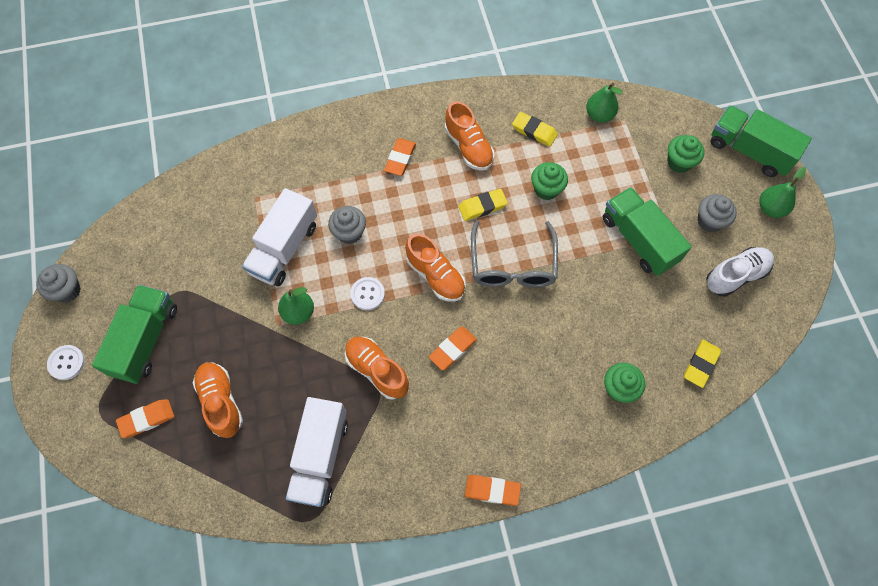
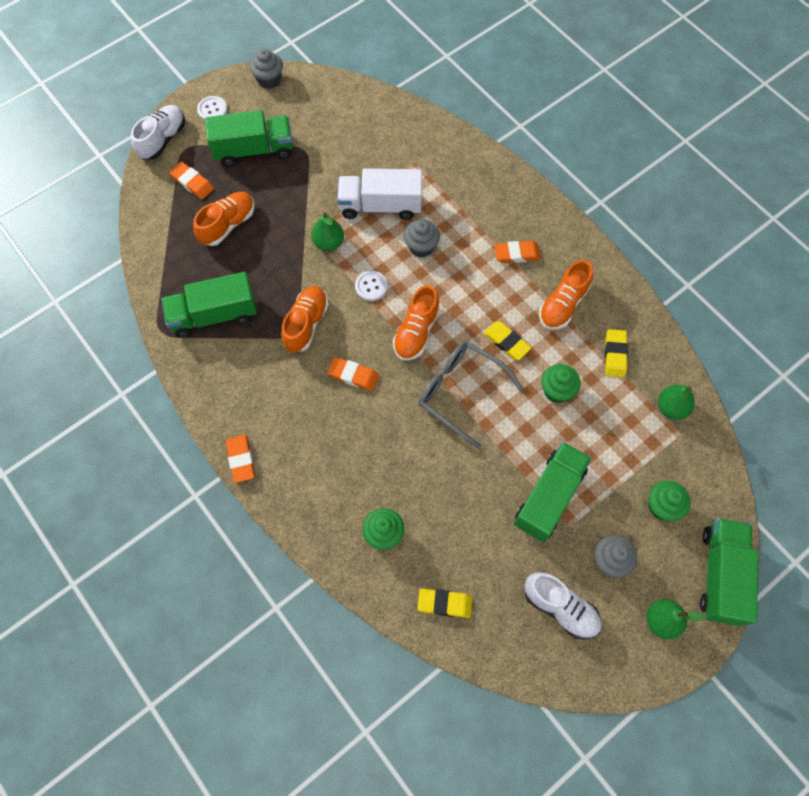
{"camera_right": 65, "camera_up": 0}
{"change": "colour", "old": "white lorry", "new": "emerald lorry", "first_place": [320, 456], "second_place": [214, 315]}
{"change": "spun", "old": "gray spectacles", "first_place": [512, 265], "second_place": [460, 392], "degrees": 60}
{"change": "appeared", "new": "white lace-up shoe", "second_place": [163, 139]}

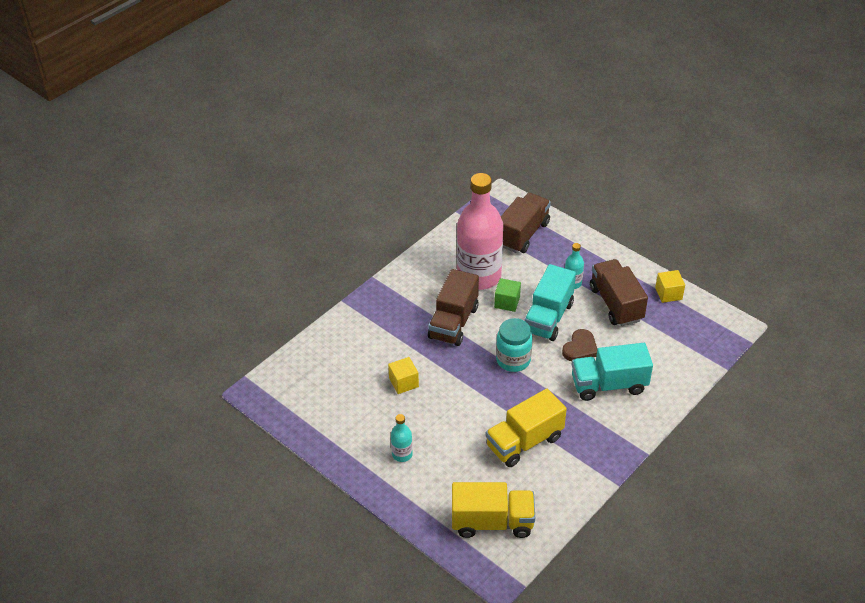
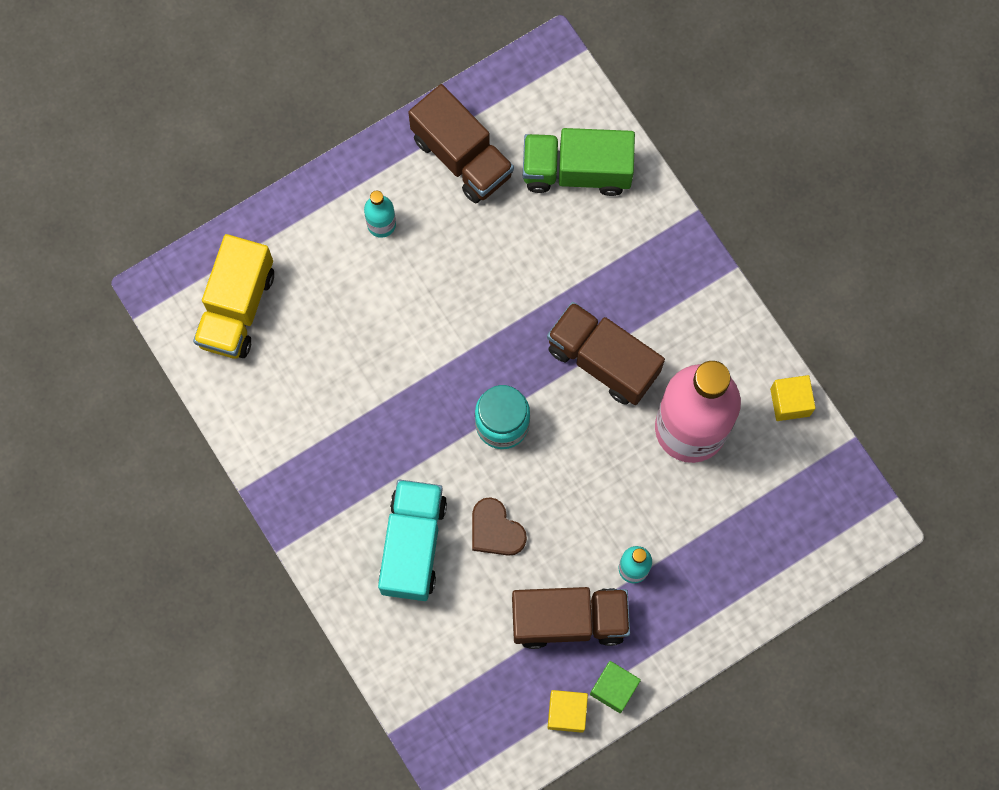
{"camera_right": 105, "camera_up": 30}
{"change": "relocated", "old": "yellow solid cube", "first_place": [403, 382], "second_place": [790, 402]}
{"change": "missing", "old": "yellow lorry", "first_place": [524, 442]}
{"change": "relocated", "old": "emerald solid cube", "first_place": [507, 302], "second_place": [614, 688]}
{"change": "relocated", "old": "dark brown lorry", "first_place": [522, 234], "second_place": [462, 156]}
{"change": "missing", "old": "teal lorry", "first_place": [548, 318]}
{"change": "appeared", "new": "emerald lorry", "second_place": [576, 171]}

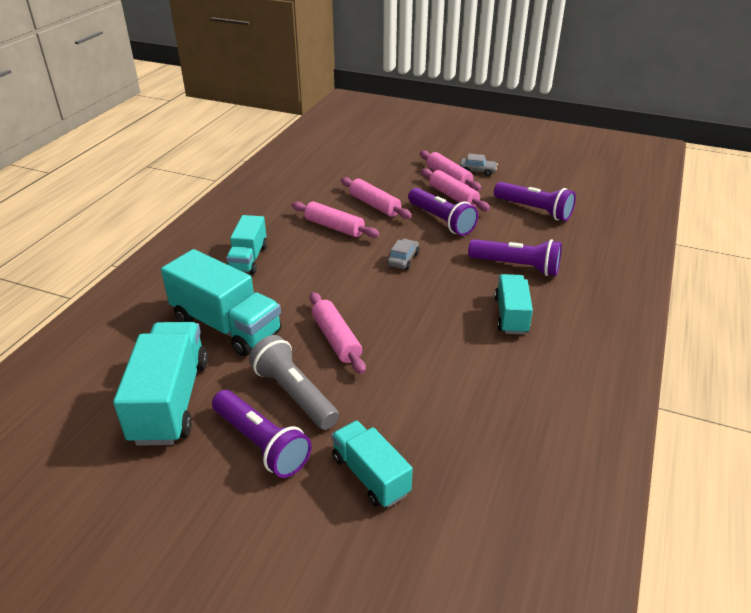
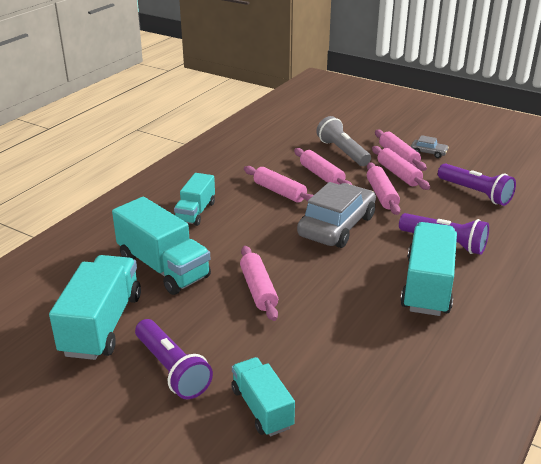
{"camera_right": 10, "camera_up": -5}
{"change": "relocated", "old": "gray torch", "first_place": [294, 394], "second_place": [342, 152]}
{"change": "size", "old": "gray toy car", "first_place": [403, 259], "second_place": [337, 226], "factor": 2.31}
{"change": "exchanged", "old": "violet torch", "new": "rose-pink dough roller", "first_place": [441, 221], "second_place": [381, 195]}
{"change": "size", "old": "teal lorry", "first_place": [511, 315], "second_place": [427, 286], "factor": 1.64}

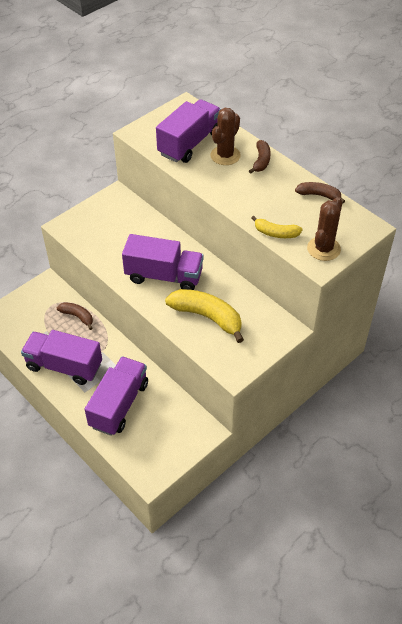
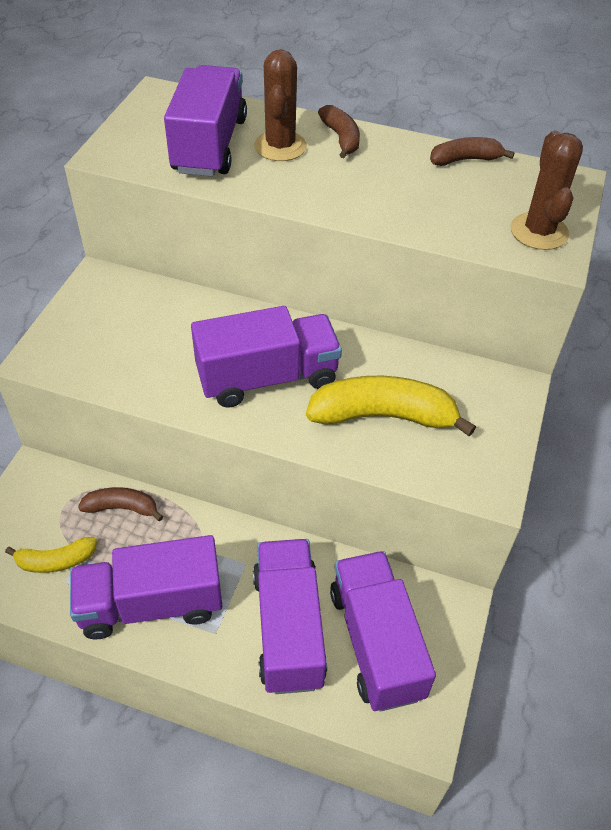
{"camera_right": -30, "camera_up": 0}
{"change": "relocated", "old": "yellow toy banana", "first_place": [276, 233], "second_place": [56, 561]}
{"change": "appeared", "new": "violet lorry", "second_place": [376, 642]}

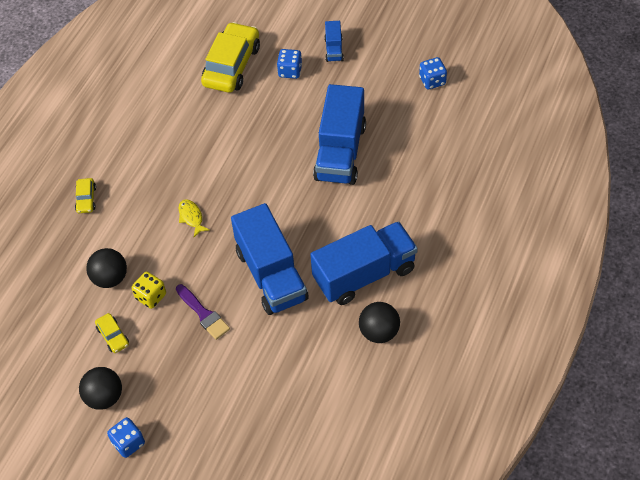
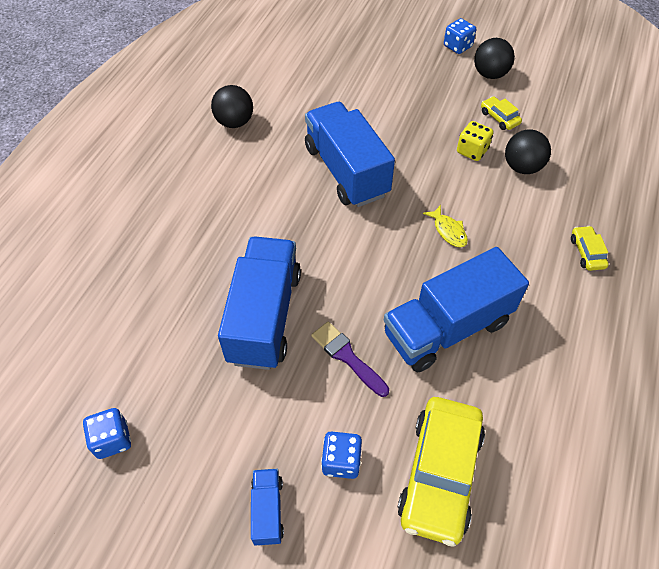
{"camera_right": 175, "camera_up": 0}
{"change": "relocated", "old": "violet brush", "first_place": [203, 314], "second_place": [347, 356]}
{"change": "relocated", "old": "cobalt lorry", "first_place": [364, 274], "second_place": [447, 328]}

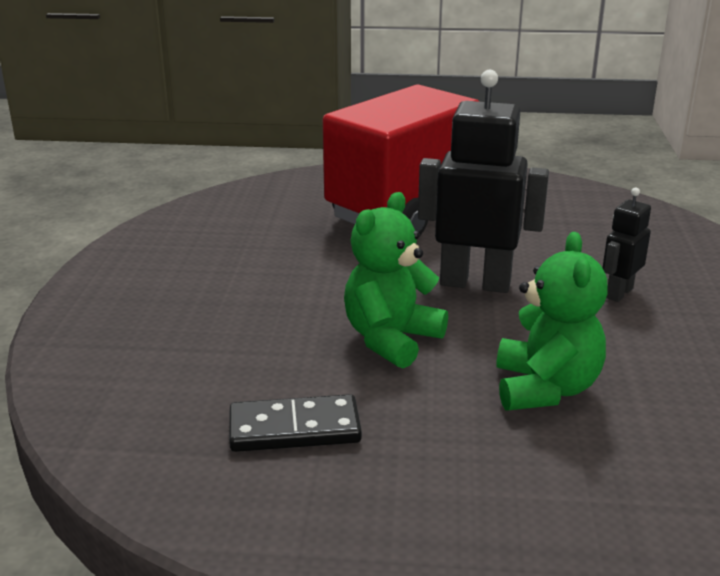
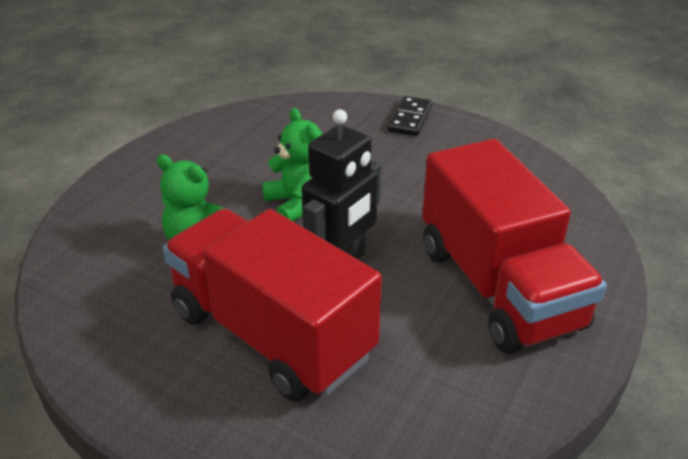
{"camera_right": 115, "camera_up": 10}
{"change": "relocated", "old": "jet-black domino", "first_place": [294, 429], "second_place": [410, 119]}
{"change": "exchanged", "old": "jet-black robot figure", "new": "crimson lorry", "first_place": [619, 293], "second_place": [271, 334]}

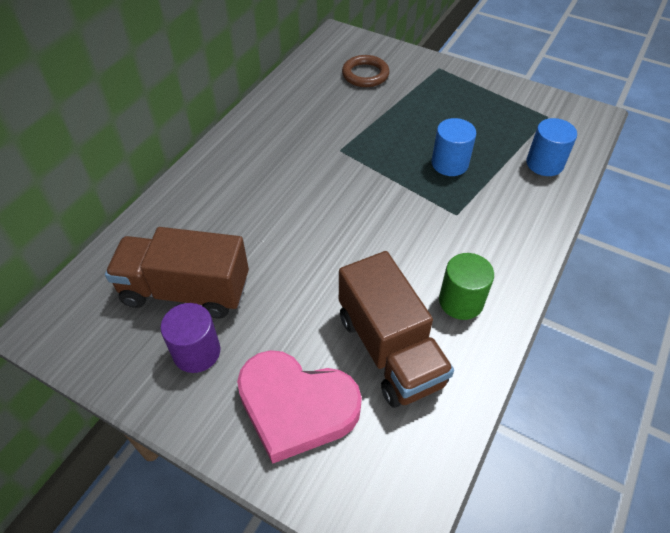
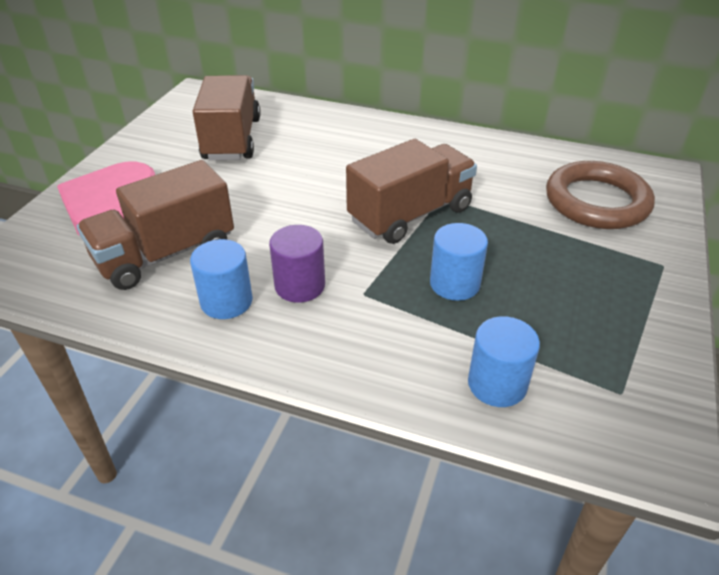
{"camera_right": 80, "camera_up": -10}
{"change": "relocated", "old": "violet cylinder", "first_place": [196, 352], "second_place": [300, 286]}
{"change": "size", "old": "dark brown ring", "first_place": [365, 74], "second_place": [596, 201], "factor": 1.62}
{"change": "colour", "old": "emerald cylinder", "new": "cobalt cylinder", "first_place": [461, 301], "second_place": [226, 301]}
{"change": "appeared", "new": "dark brown lorry", "second_place": [410, 215]}

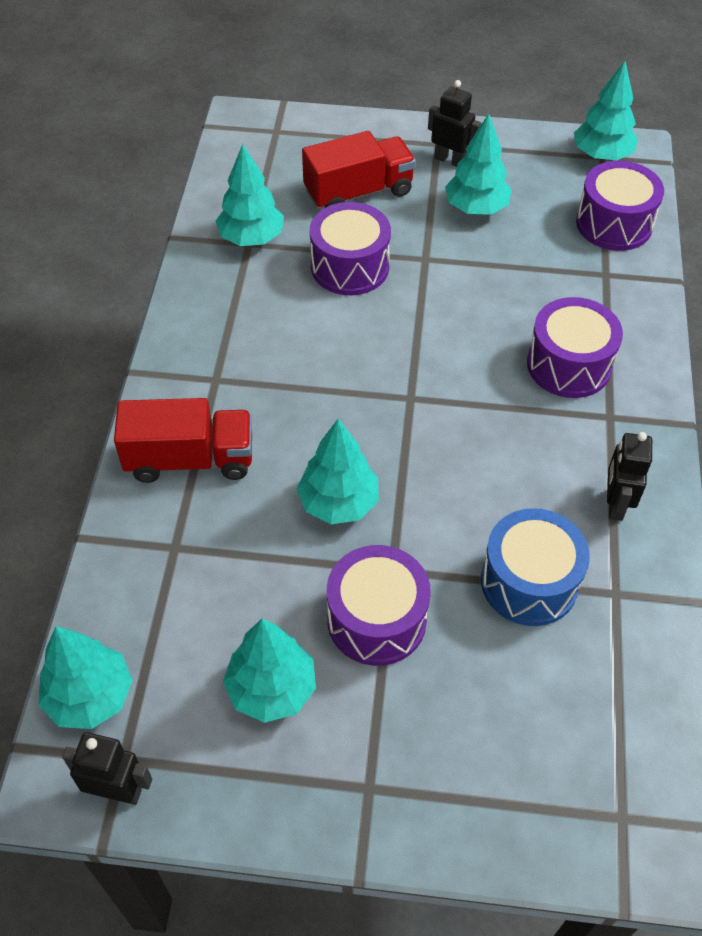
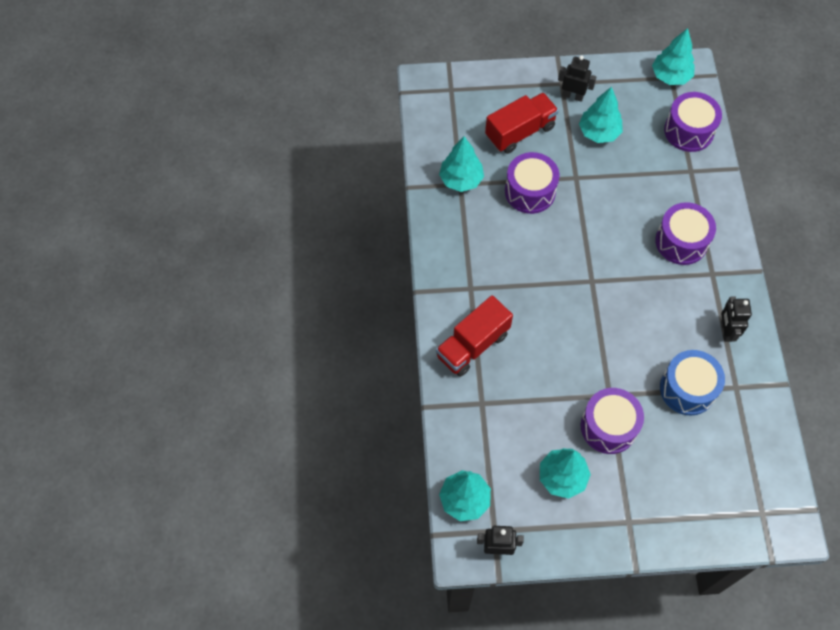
{"camera_right": -10, "camera_up": 10}
{"change": "spun", "old": "crimson lorry", "first_place": [190, 459], "second_place": [472, 345], "degrees": 150}
{"change": "missing", "old": "teal toy tree", "first_place": [338, 503]}

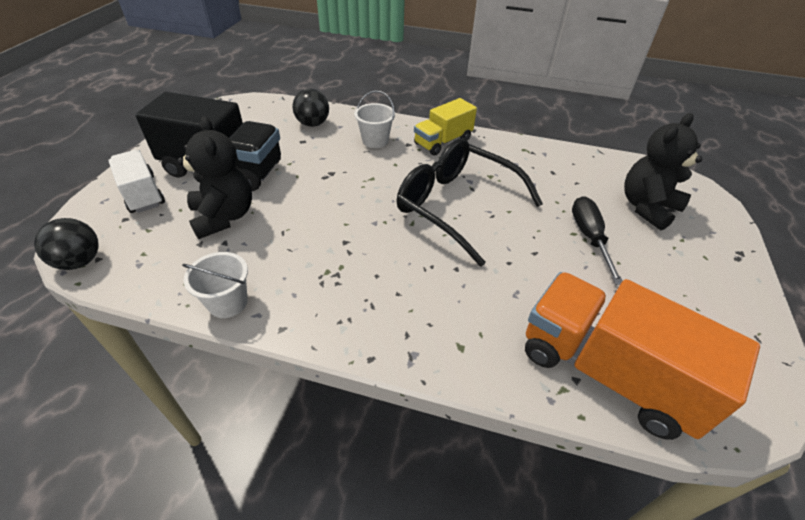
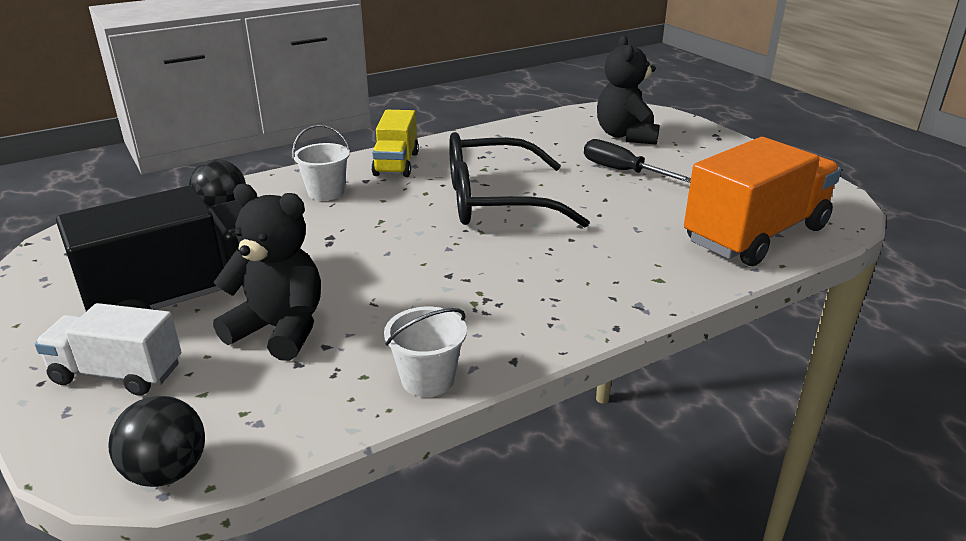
{"camera_right": -45, "camera_up": -15}
{"change": "spun", "old": "bright orange lorry", "first_place": [607, 371], "second_place": [756, 235], "degrees": 150}

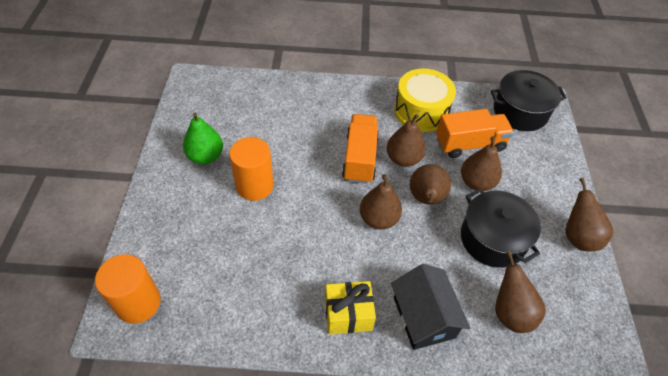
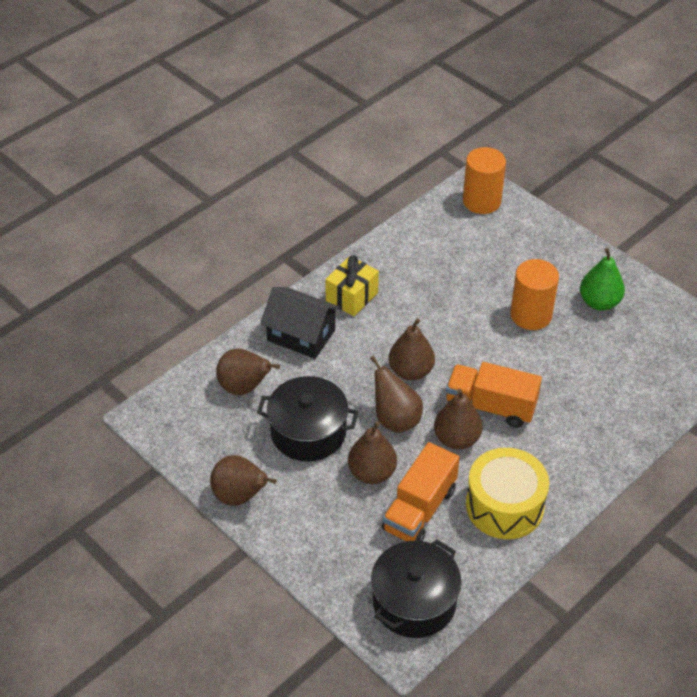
{"camera_right": 135, "camera_up": -5}
{"change": "spun", "old": "bright orange lorry", "first_place": [360, 158], "second_place": [490, 406], "degrees": 150}

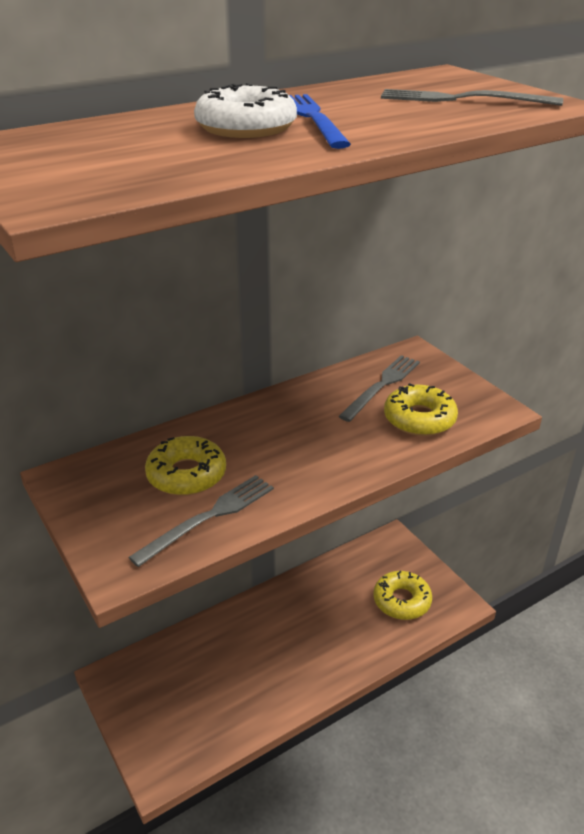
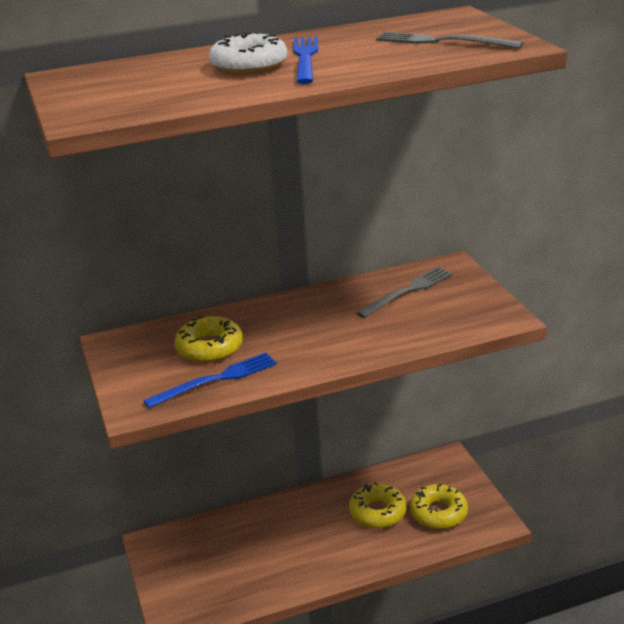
{"camera_right": 15, "camera_up": -5}
{"change": "colour", "old": "gray table fork", "new": "cobalt table fork", "first_place": [209, 517], "second_place": [216, 380]}
{"change": "relocated", "old": "yellow doughnut", "first_place": [419, 419], "second_place": [378, 512]}

